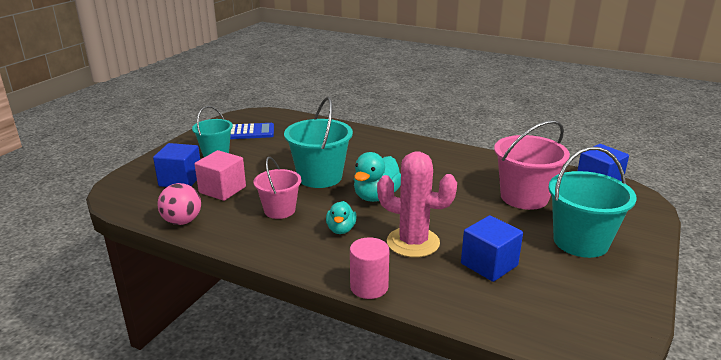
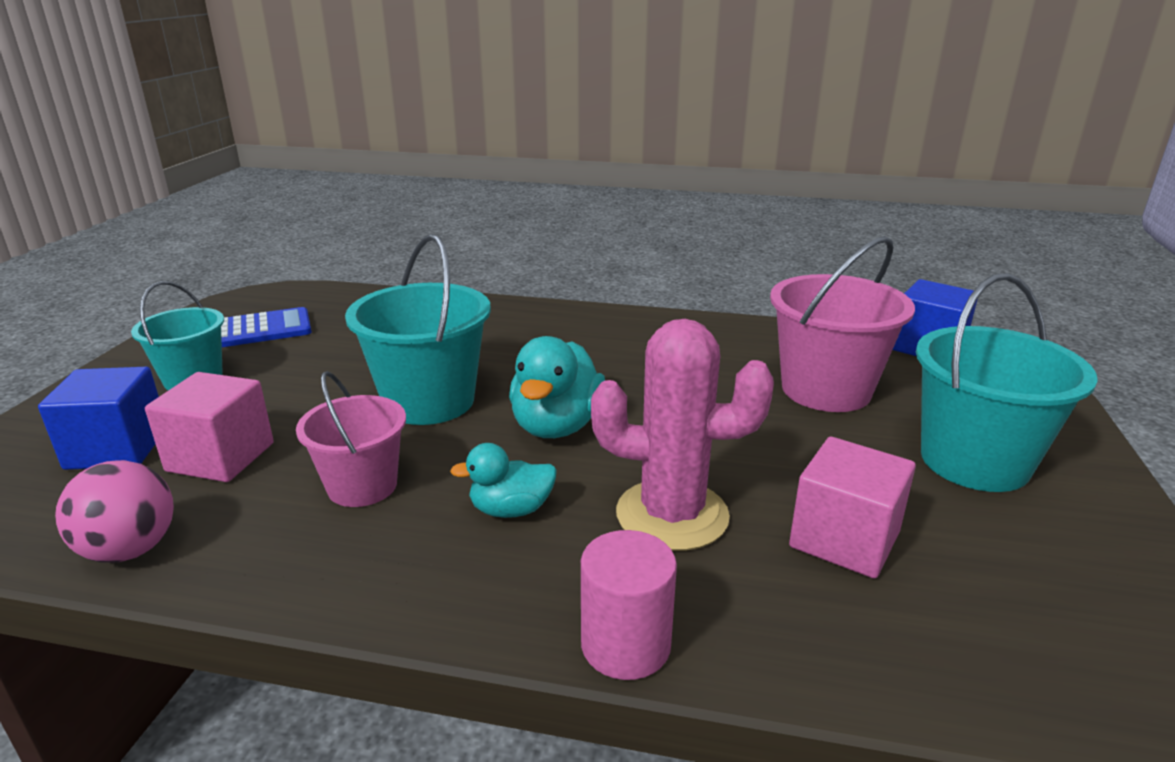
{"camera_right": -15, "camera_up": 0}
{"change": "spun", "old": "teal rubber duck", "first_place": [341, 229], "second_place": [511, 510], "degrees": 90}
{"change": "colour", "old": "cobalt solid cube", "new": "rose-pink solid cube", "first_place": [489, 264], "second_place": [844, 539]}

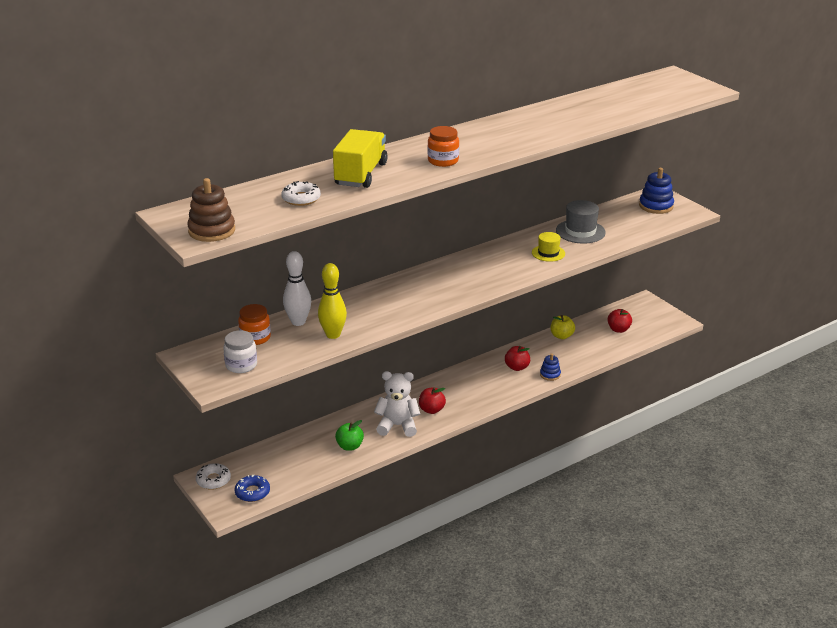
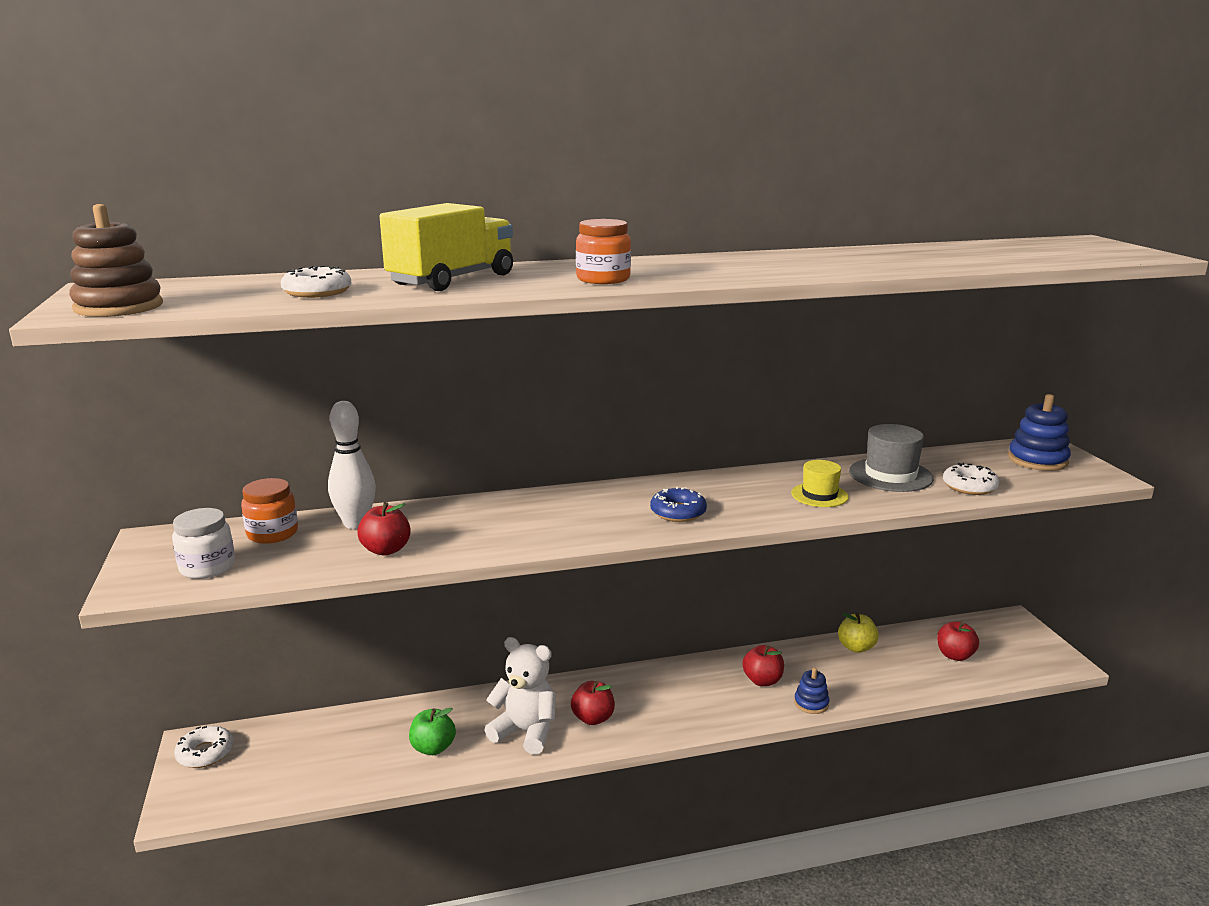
{"camera_right": 20, "camera_up": -10}
{"change": "relocated", "old": "cobalt doughnut", "first_place": [252, 492], "second_place": [678, 512]}
{"change": "exchanged", "old": "yellow tenpin", "new": "crimson toy apple", "first_place": [333, 335], "second_place": [386, 550]}
{"change": "appeared", "new": "white doughnut", "second_place": [969, 486]}

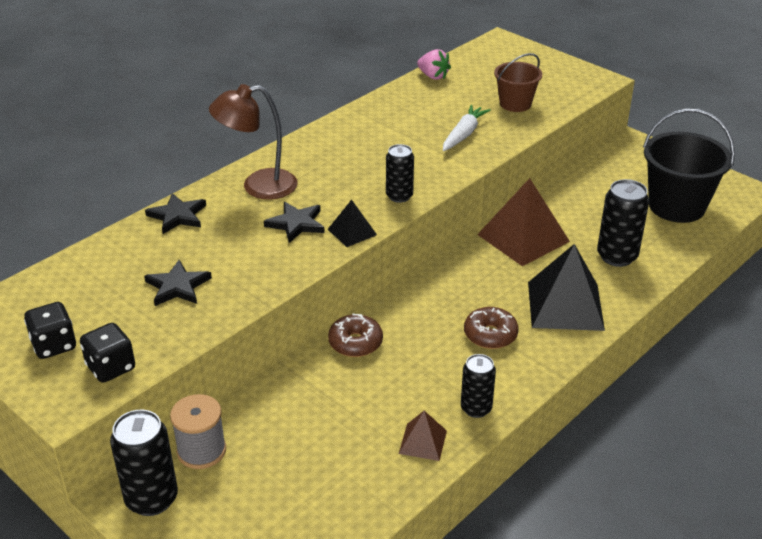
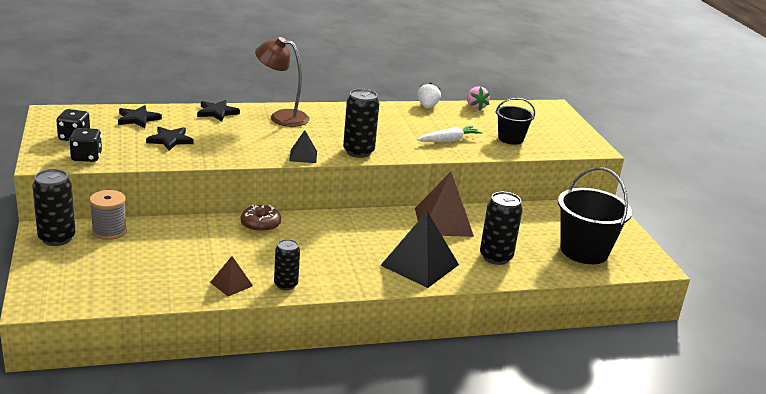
{"camera_right": 30, "camera_up": -10}
{"change": "relocated", "old": "jet-black five-pointed star", "first_place": [296, 224], "second_place": [138, 119]}
{"change": "size", "old": "jet-black can", "first_place": [399, 196], "second_place": [358, 152], "factor": 1.54}
{"change": "missing", "old": "dark brown doughnut", "first_place": [490, 335]}
{"change": "colour", "old": "dark brown pail", "new": "jet-black pail", "first_place": [515, 104], "second_place": [510, 139]}
{"change": "appeared", "new": "white berry", "second_place": [427, 106]}

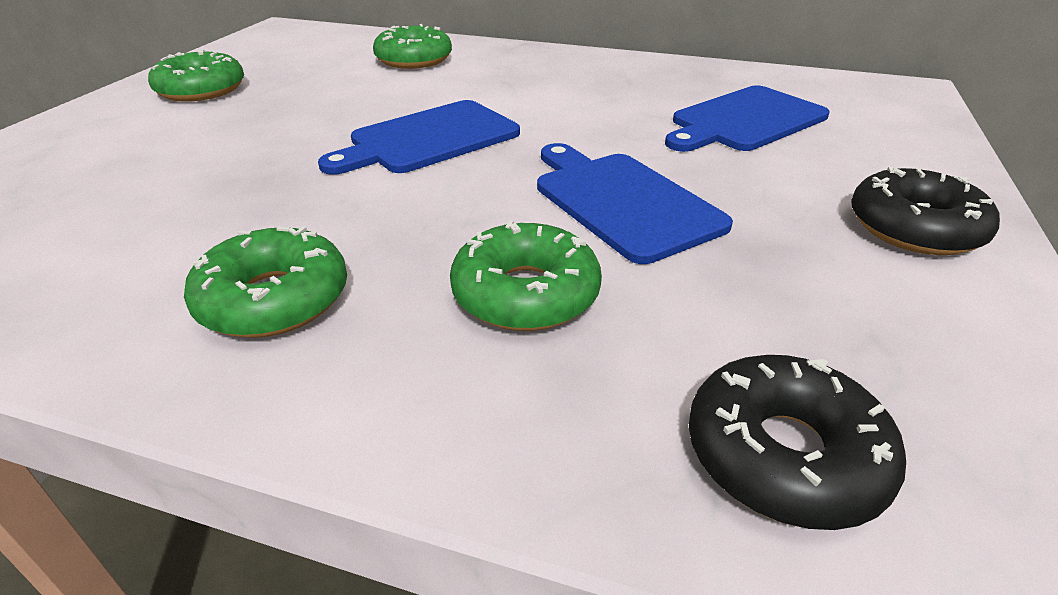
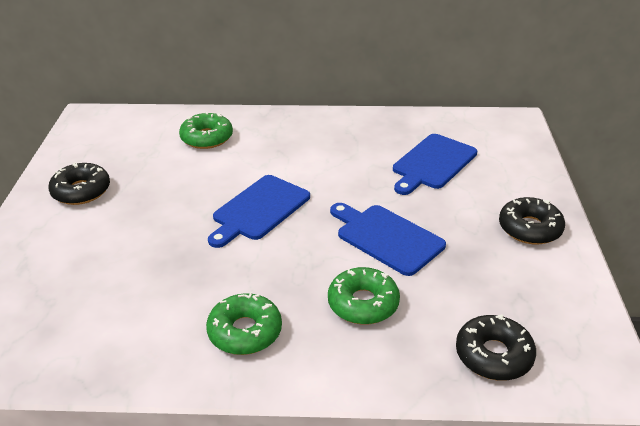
{"camera_right": -15, "camera_up": 0}
{"change": "colour", "old": "emerald doughnut", "new": "jet-black doughnut", "first_place": [201, 90], "second_place": [81, 191]}

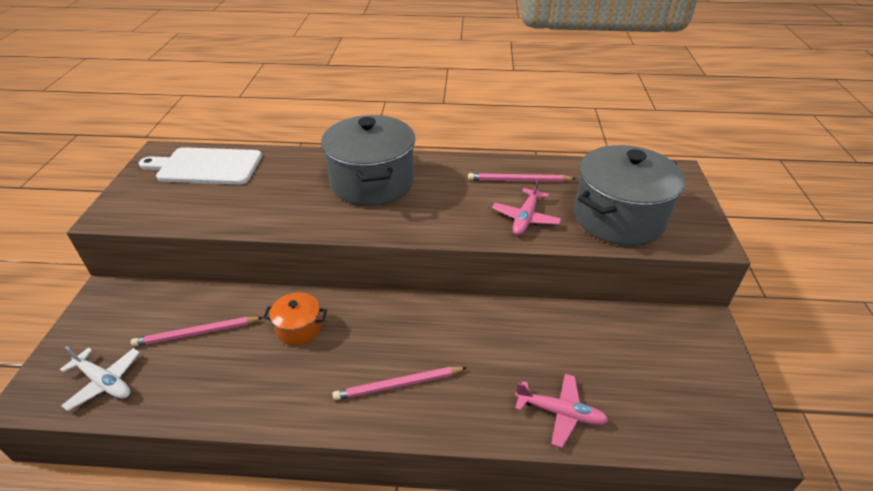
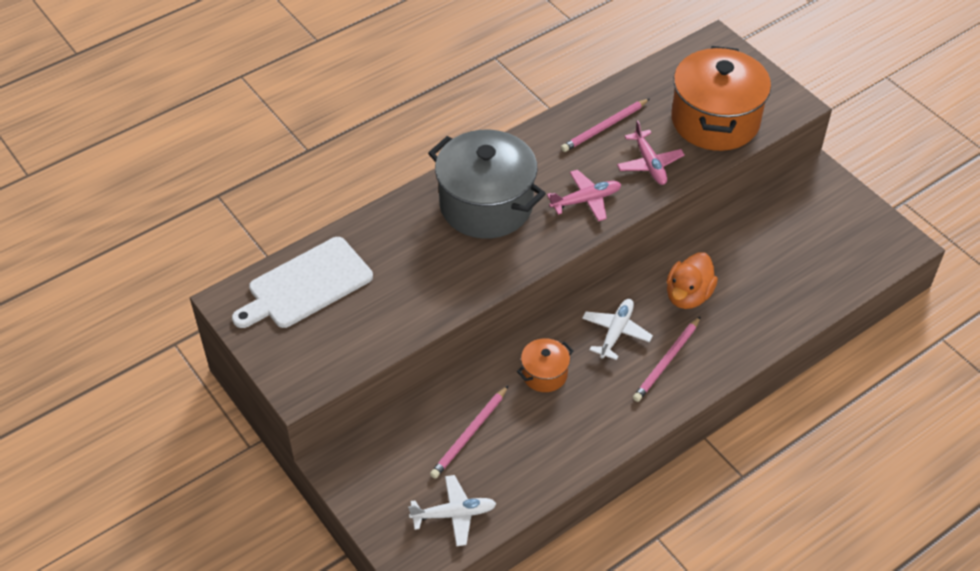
{"camera_right": -40, "camera_up": 10}
{"change": "relocated", "old": "rose-pink plane", "first_place": [560, 413], "second_place": [585, 200]}
{"change": "colour", "old": "gray cooking pot", "new": "bright orange cooking pot", "first_place": [618, 218], "second_place": [715, 120]}
{"change": "appeared", "new": "white plane", "second_place": [616, 332]}
{"change": "appeared", "new": "bright orange rubber duck", "second_place": [688, 295]}

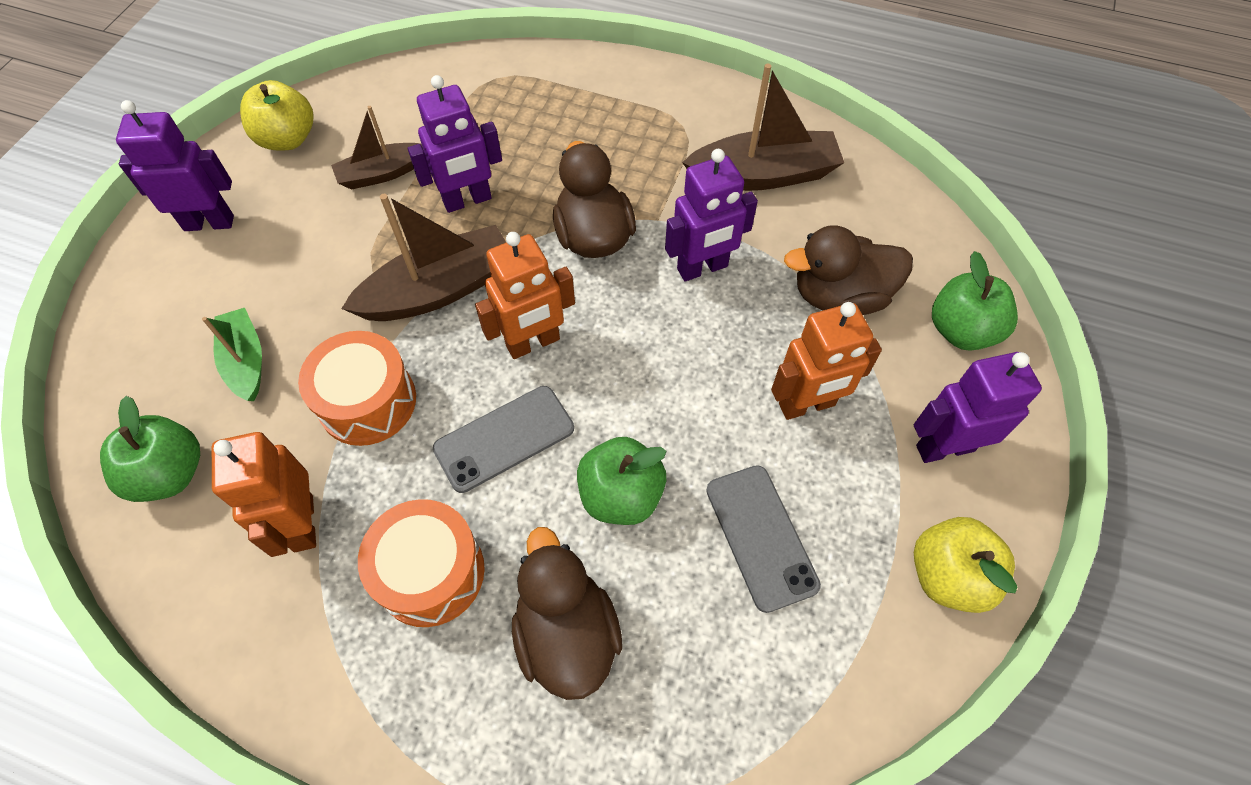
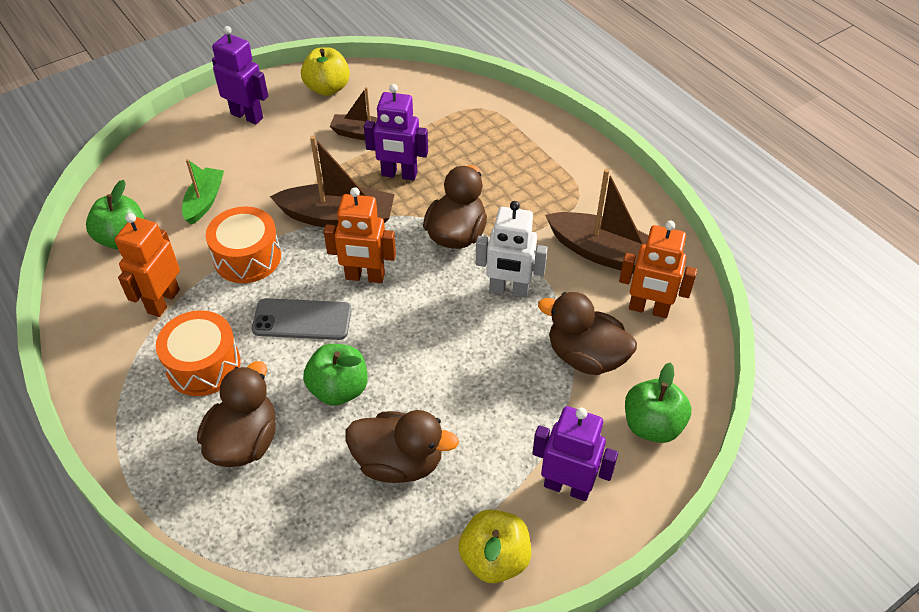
{"camera_right": 35, "camera_up": -10}
{"change": "colour", "old": "violet robot figure", "new": "white robot figure", "first_place": [702, 268], "second_place": [509, 290]}
{"change": "exchanged", "old": "gray smartphone", "new": "dark brown rubber duck", "first_place": [761, 537], "second_place": [399, 462]}
{"change": "relocated", "old": "bright orange robot figure", "first_place": [807, 405], "second_place": [648, 309]}

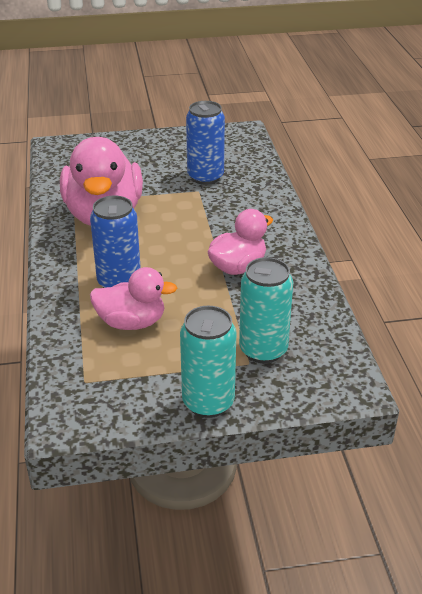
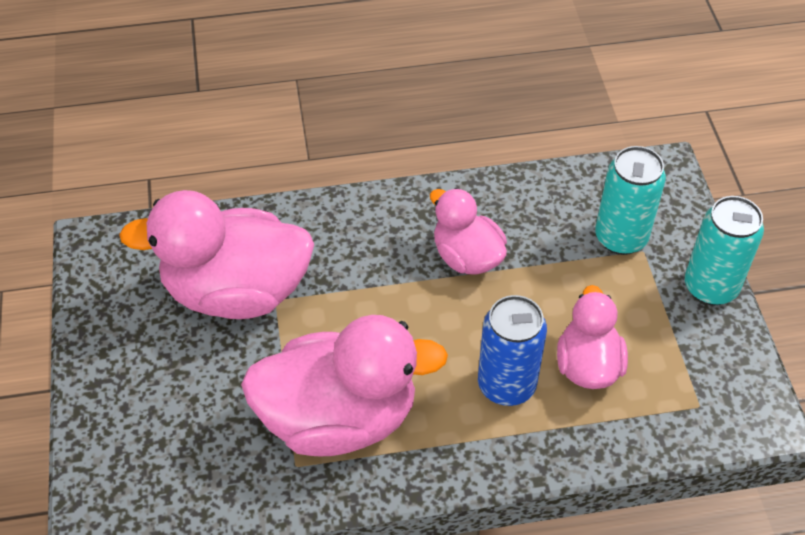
{"camera_right": -90, "camera_up": 15}
{"change": "exchanged", "old": "cobalt can", "new": "rose-pink rubber duck", "first_place": [205, 177], "second_place": [236, 291]}

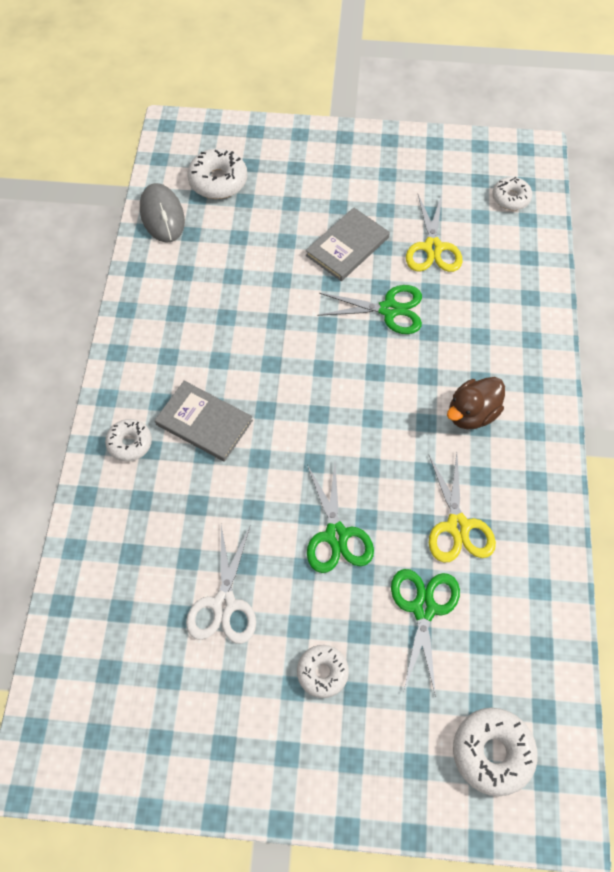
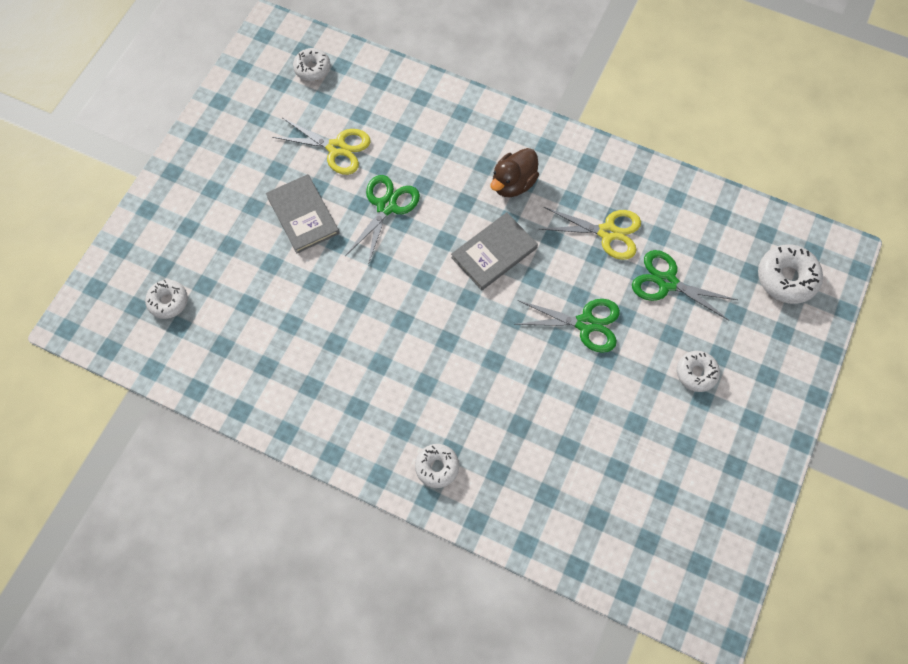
{"camera_right": -70, "camera_up": 5}
{"change": "missing", "old": "gray computer mouse", "first_place": [162, 215]}
{"change": "relocated", "old": "gray hardcover", "first_place": [204, 422], "second_place": [494, 253]}
{"change": "missing", "old": "white pair of scissors", "first_place": [224, 604]}
{"change": "size", "old": "white doughnut", "first_place": [218, 181], "second_place": [168, 301], "factor": 0.65}
{"change": "spun", "old": "dark brown rubber duck", "first_place": [472, 414], "second_place": [513, 183], "degrees": 60}

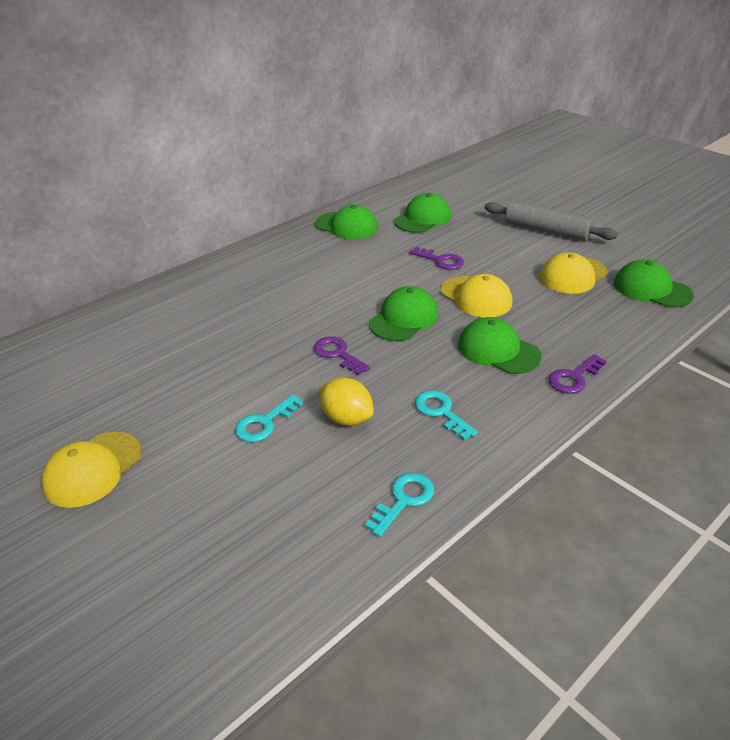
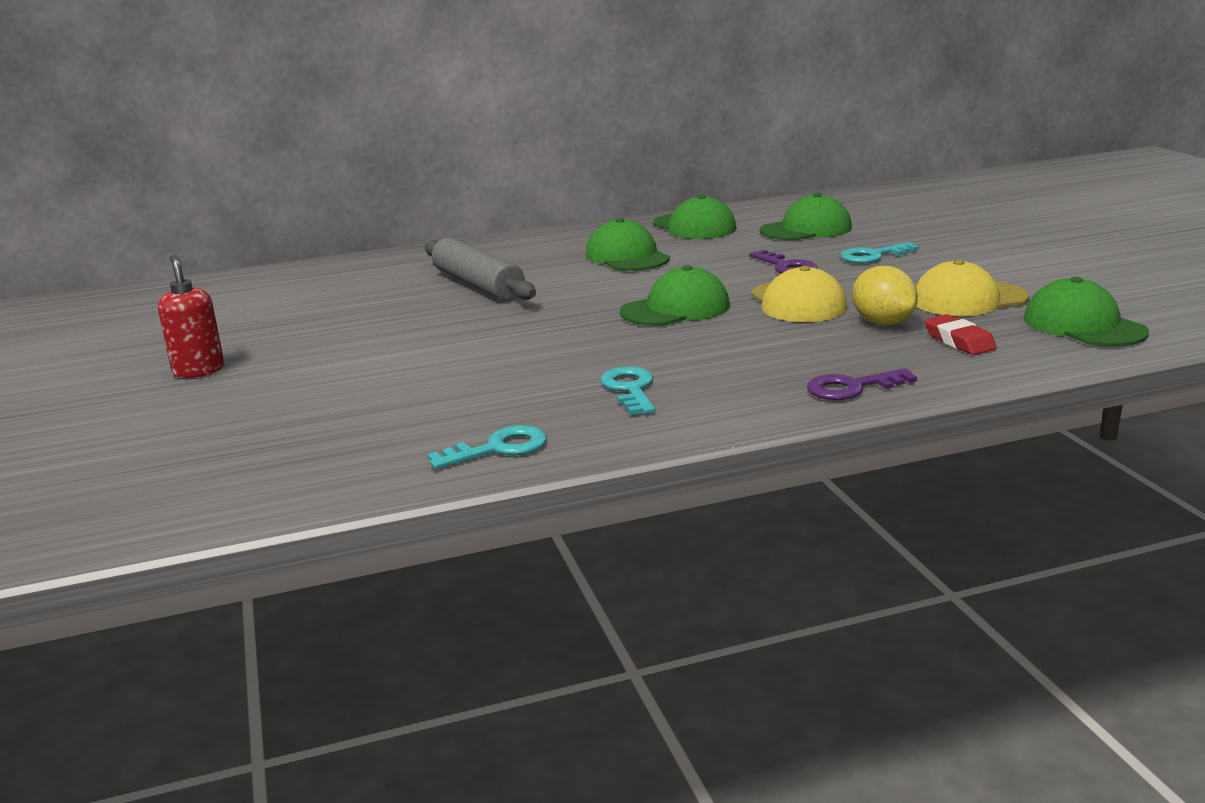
{"camera_right": 25, "camera_up": -15}
{"change": "exchanged", "old": "yellow baseball cap", "new": "crimson soap pump", "first_place": [93, 469], "second_place": [199, 370]}
{"change": "relocated", "old": "teal latchkey", "first_place": [265, 423], "second_place": [872, 256]}
{"change": "missing", "old": "violet latchkey", "first_place": [338, 354]}
{"change": "relocated", "old": "yellow citrus fruit", "first_place": [346, 418], "second_place": [882, 323]}
{"change": "relocated", "old": "emerald baseball cap", "first_place": [498, 350], "second_place": [627, 257]}
{"change": "relocated", "old": "gray dough roller", "first_place": [546, 230], "second_place": [478, 285]}
{"change": "appeared", "new": "crimson pencil eraser", "second_place": [959, 341]}

